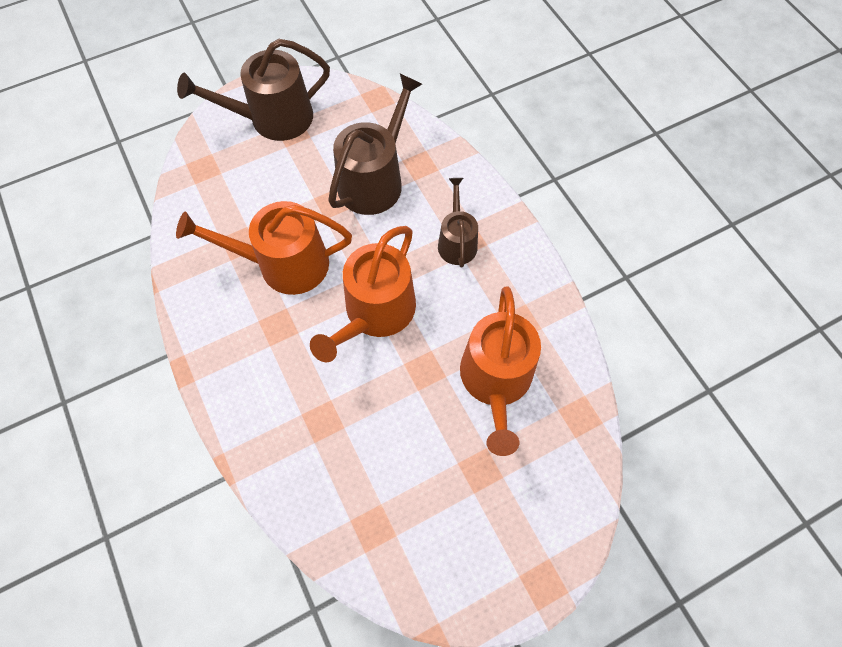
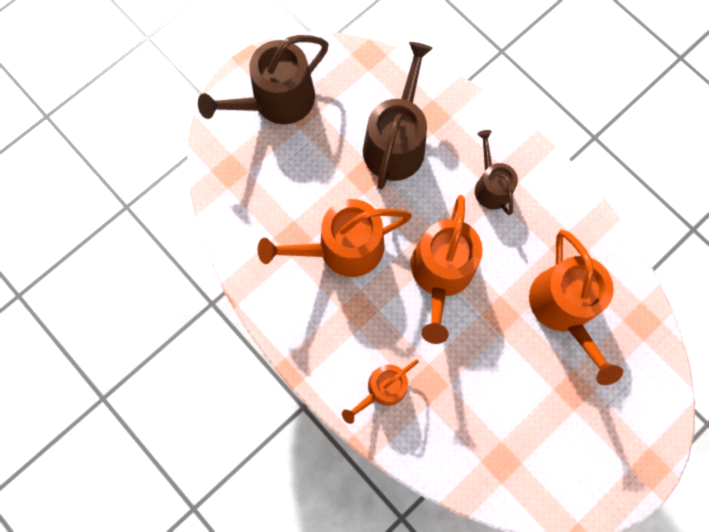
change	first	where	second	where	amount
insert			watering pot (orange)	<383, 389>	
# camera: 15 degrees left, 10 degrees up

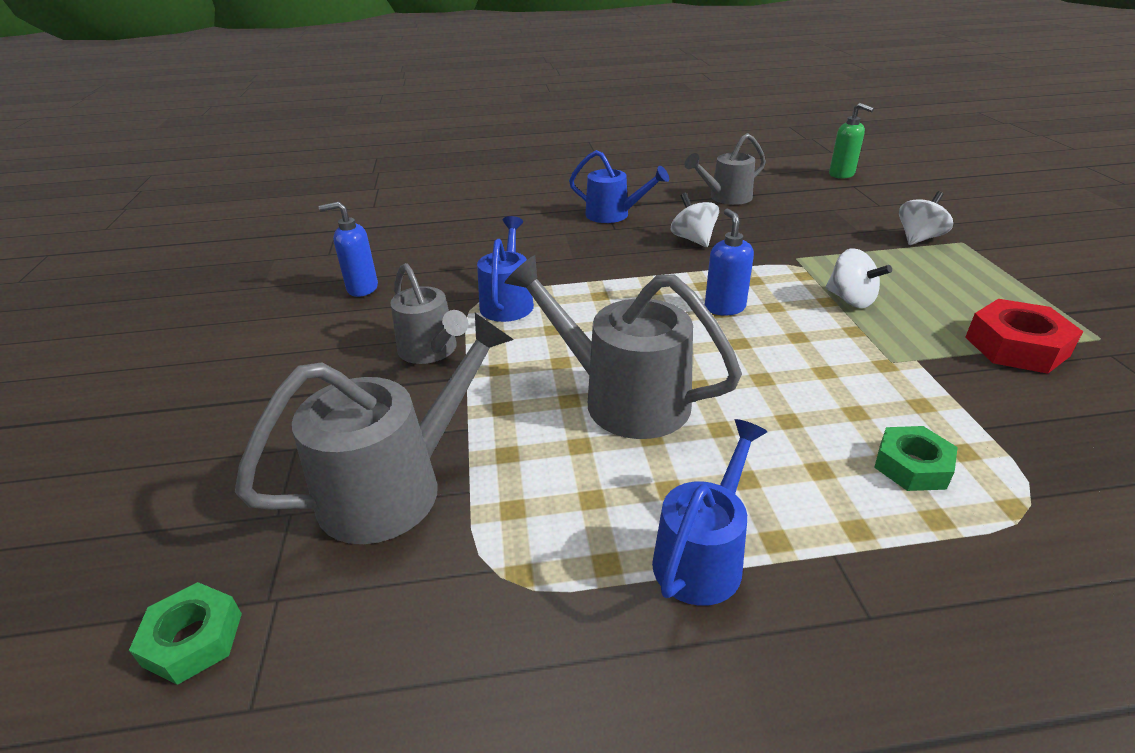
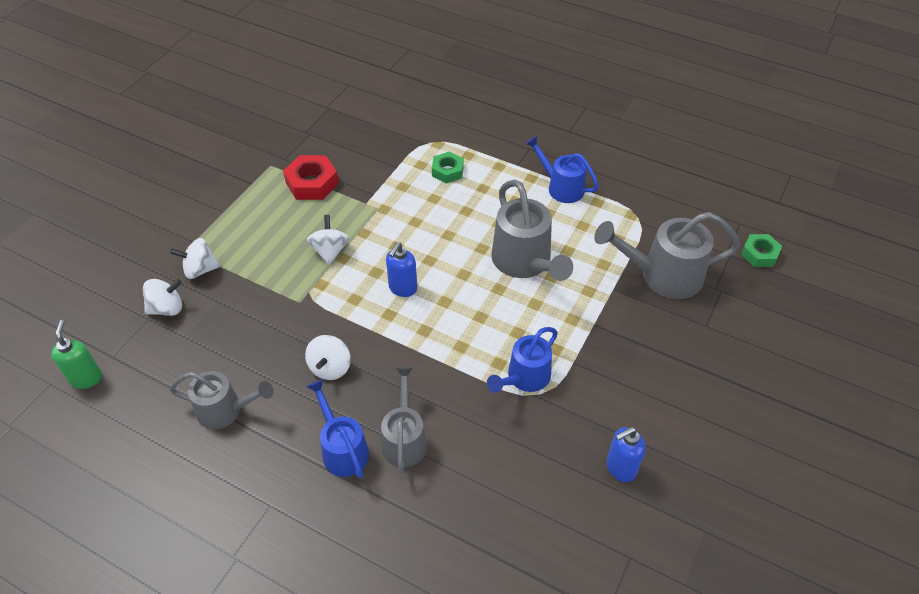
change	first	where	second	where	amount
insert			spinning top (pure white)	<167, 308>	
move	watering pot (gray)	<432, 351>		<404, 438>	
rotate	soap dispenser (royal blue)	<362, 288>		<620, 468>	120 degrees clockwise
rotate	watering pot (royal blue)	<703, 555>		<560, 187>	60 degrees clockwise
# camera: 145 degrees left, 15 degrees up

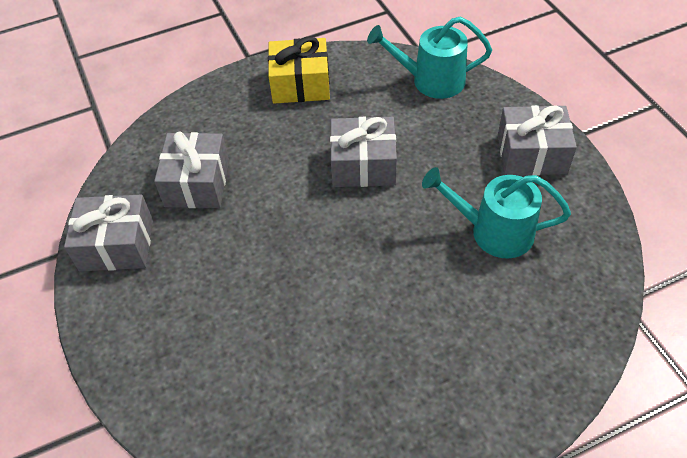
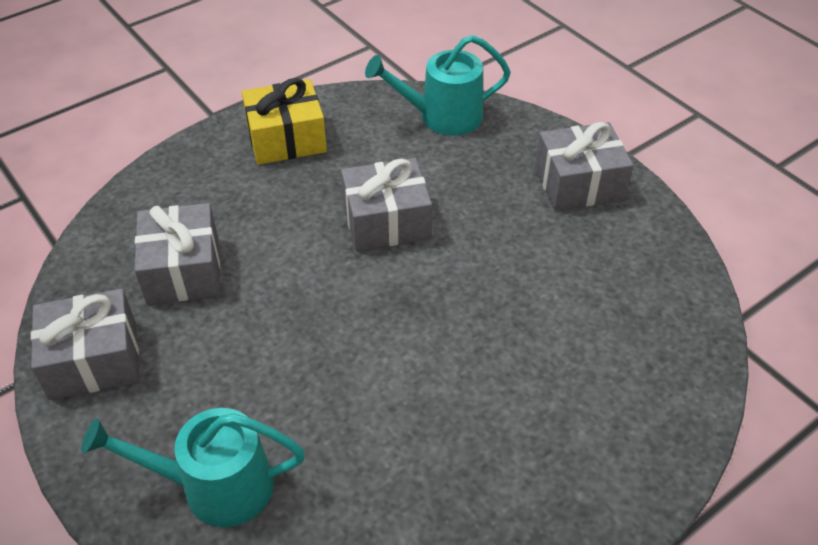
change	first	where	second	where	amount
move	watering pot (aqua)	<494, 231>		<216, 486>	
# camera: 15 degrees left, 5 degrees down

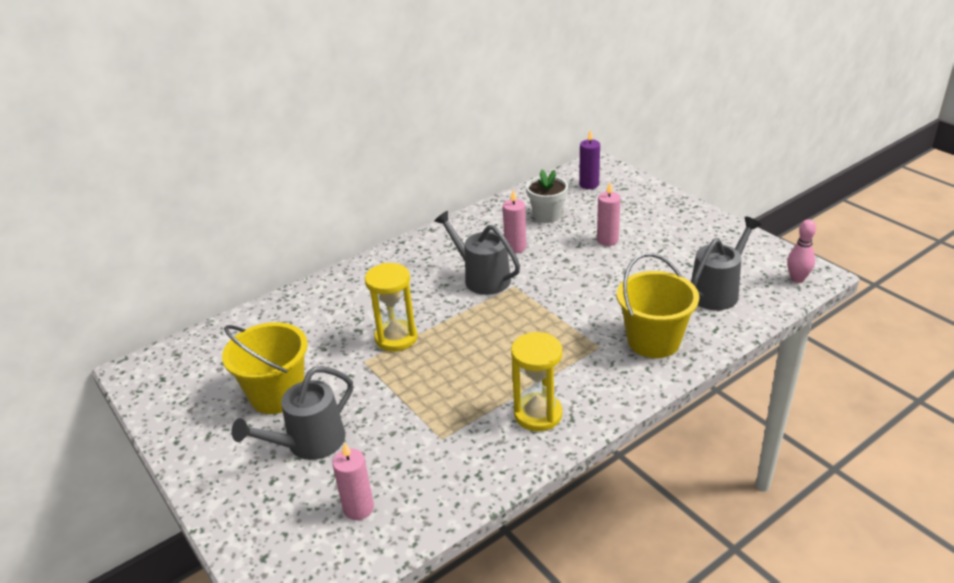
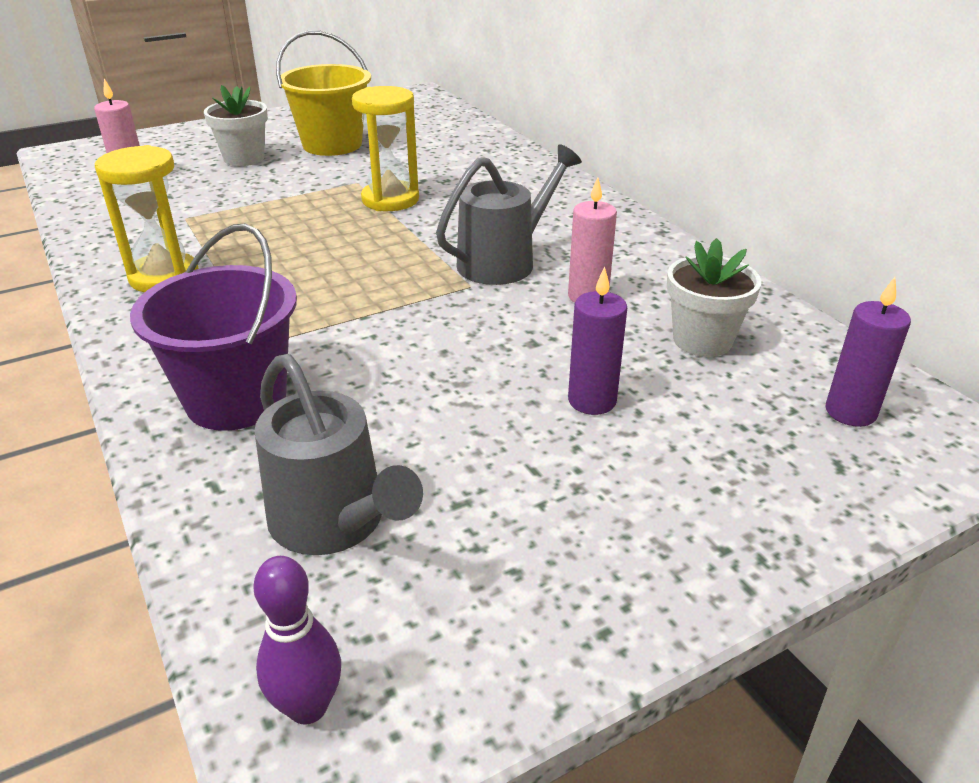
change	first	where	second	where	amount
replace	watering pot (gray)	<309, 443>	potted plant (pure white)	<244, 158>	
recolor	candle (rose-pink)	<607, 240>	candle (purple)	<592, 401>	
recolor	pail (bright yellow)	<653, 341>	pail (purple)	<236, 399>	
recolor	skittle (rose-pink)	<797, 279>	skittle (purple)	<308, 707>	
# camera: 95 degrees right, 0 degrees up

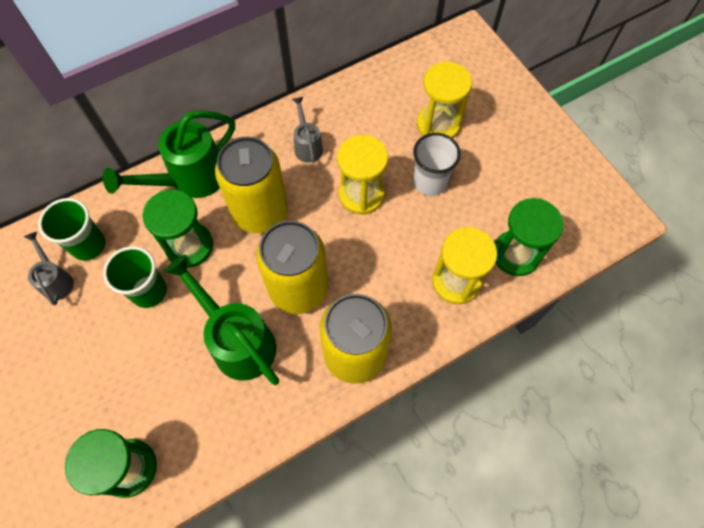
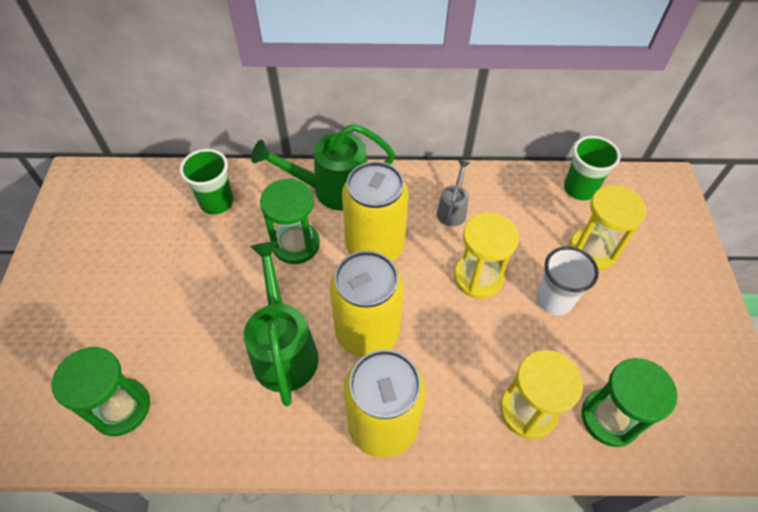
change	first	where	second	where	amount
delete	watering pot (gray)	<56, 280>			
move	tumbler (green)	<149, 291>		<579, 189>	
# camera: 30 degrees right, 10 degrees down

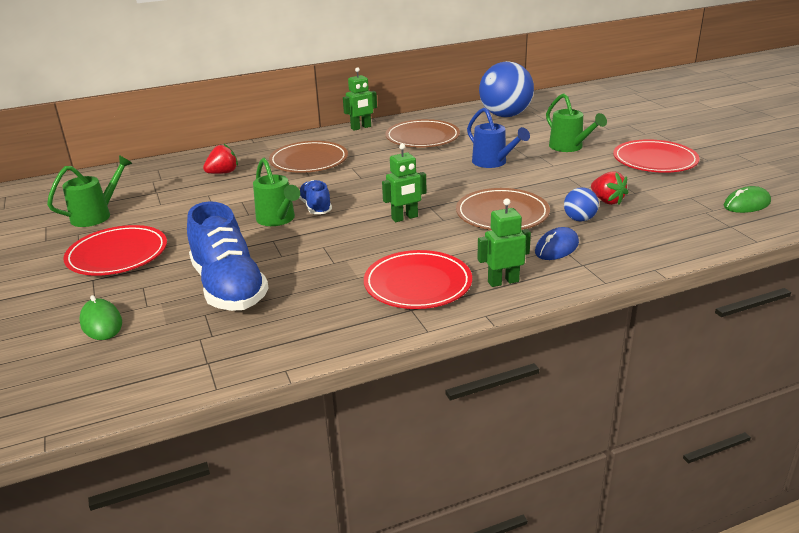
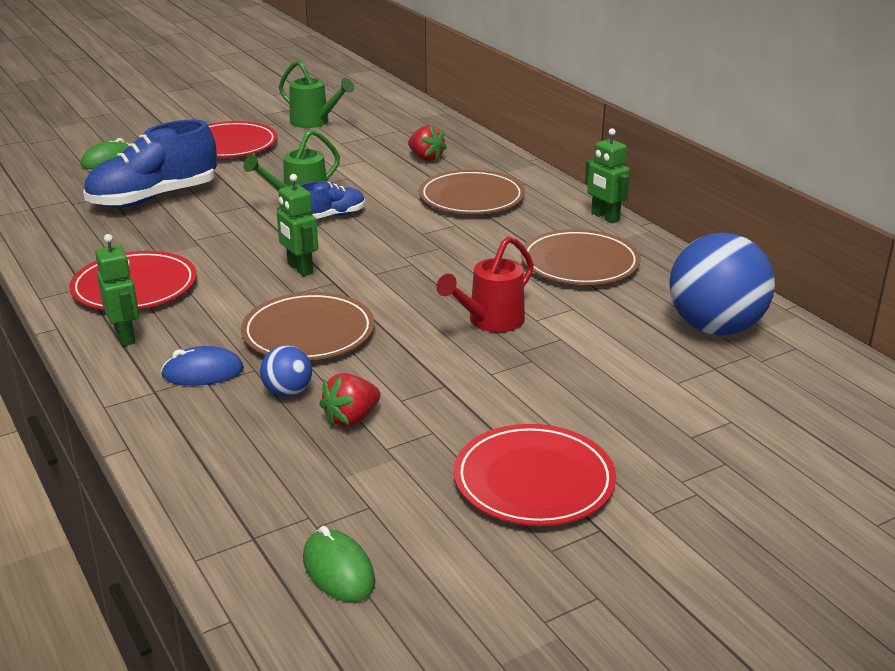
change	first	where	second	where	amount
delete	watering pot (green)	<569, 147>			
recolor	watering pot (royal blue)	<493, 162>	watering pot (crimson)	<490, 321>	
rotate	PC mouse (royal blue)	<556, 248>		<203, 372>	45 degrees counterclockwise
# camera: 80 degrees right, 0 degrees up

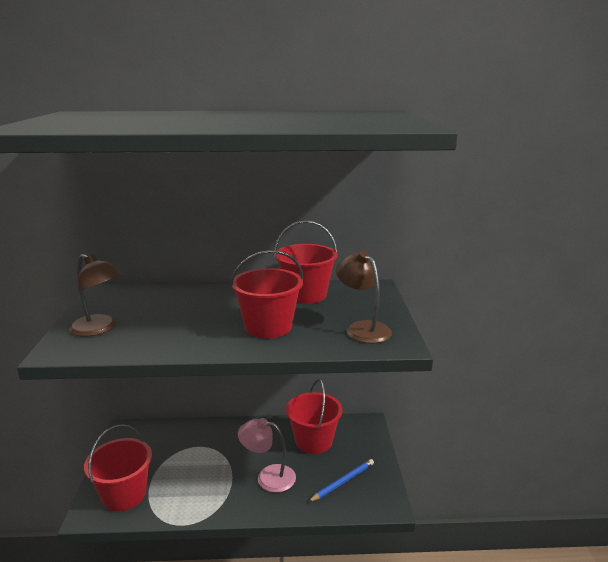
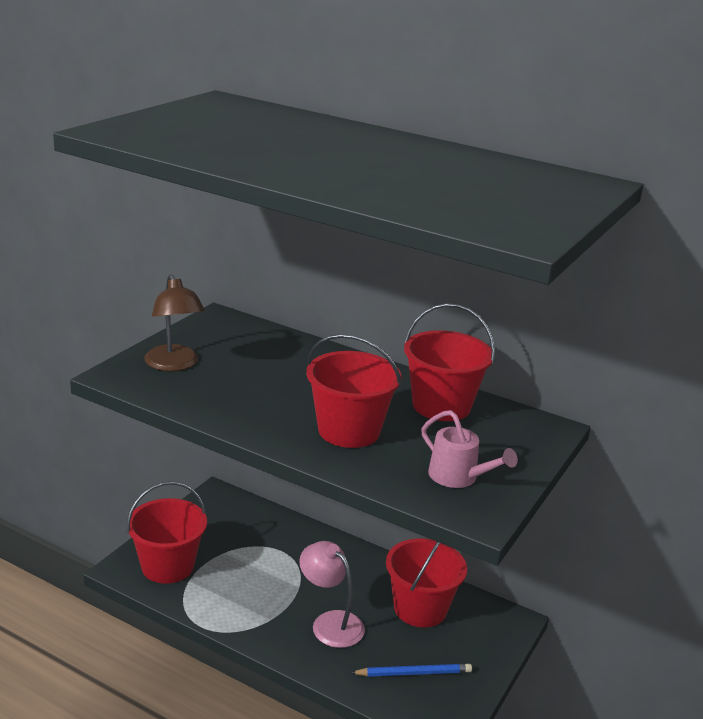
change	first	where	second	where	amount
replace	lamp (russet)	<362, 328>	watering pot (rose-pink)	<458, 477>	
# camera: 30 degrees right, 5 degrees up

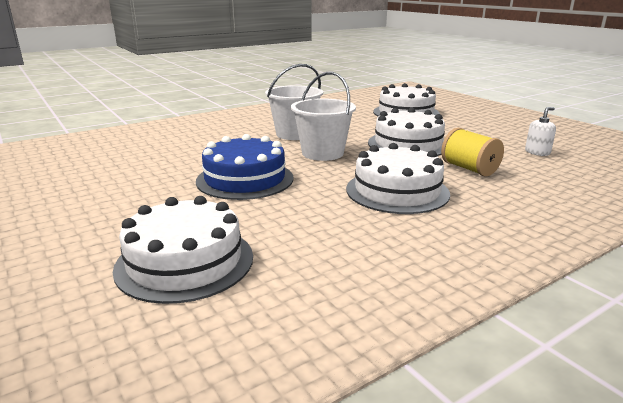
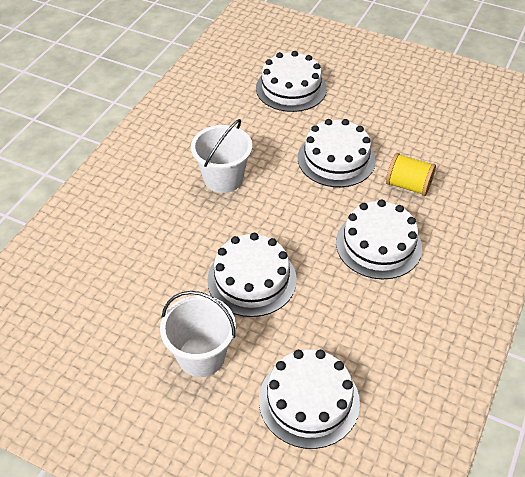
change	first	where	second	where	amount
delete	soap dispenser (pure white)	<537, 152>			
move	pail (pure white)	<322, 153>		<201, 356>	
recolor	gateau (royal blue)	<245, 179>	gateau (pure white)	<252, 279>	
# camera: 30 degrees left, 25 degrees up

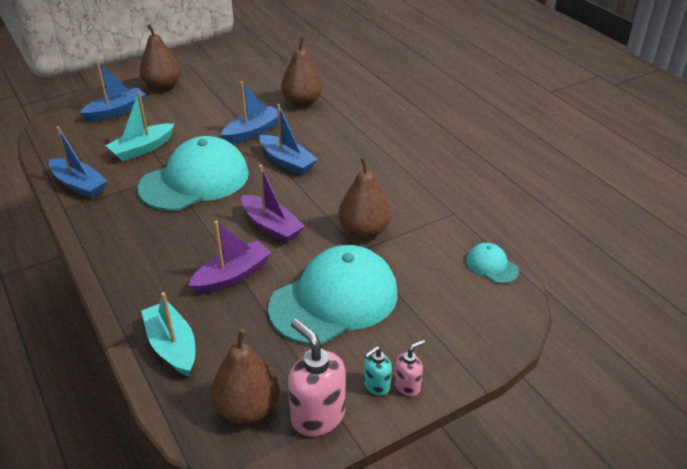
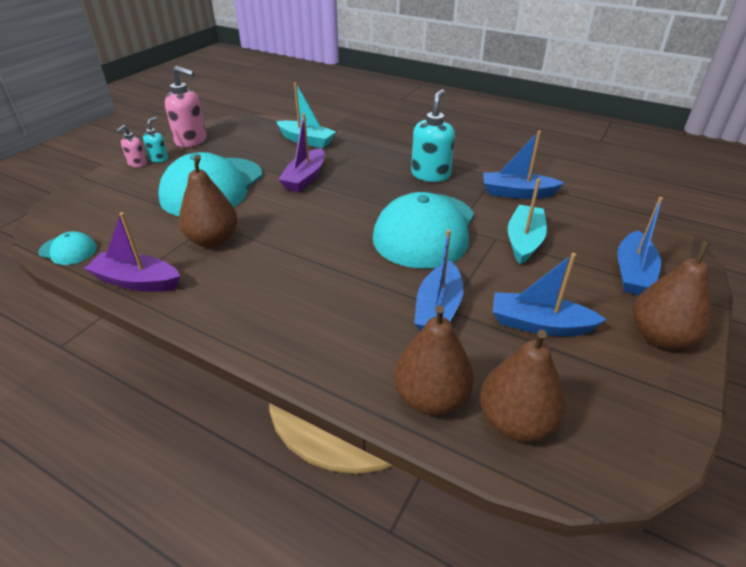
change	first	where	second	where	amount
insert			soap dispenser (aqua)	<430, 175>	
move	pear fruit (russet)	<247, 409>		<515, 422>	
move	toy boat (purple)	<271, 226>		<137, 281>	
move	toy boat (royal blue)	<287, 162>		<539, 324>	
# camera: 150 degrees right, 0 degrees up

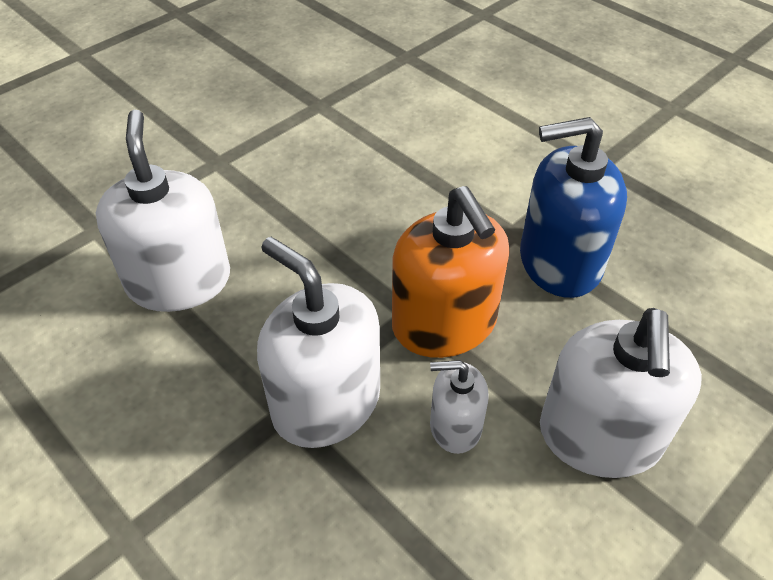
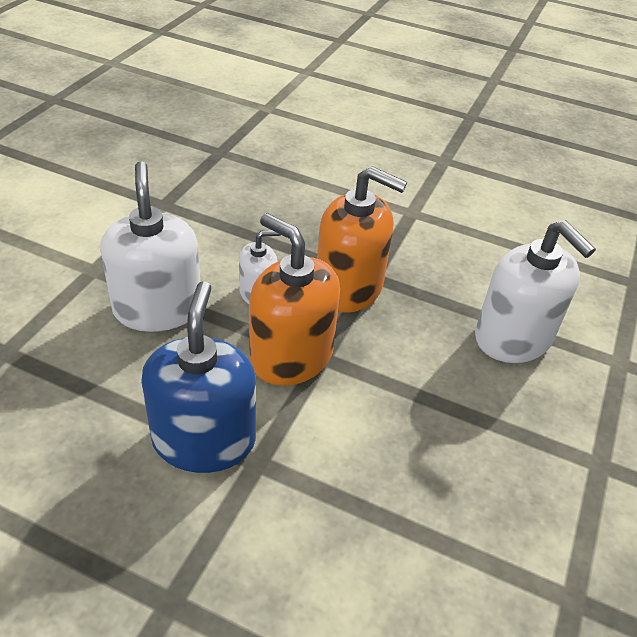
change	first	where	second	where	amount
recolor	soap dispenser (pure white)	<326, 403>	soap dispenser (orange)	<349, 287>	
rotate	soap dispenser (royal blue)	<559, 262>		<204, 440>	60 degrees counterclockwise
# camera: 155 degrees right, 5 degrees down

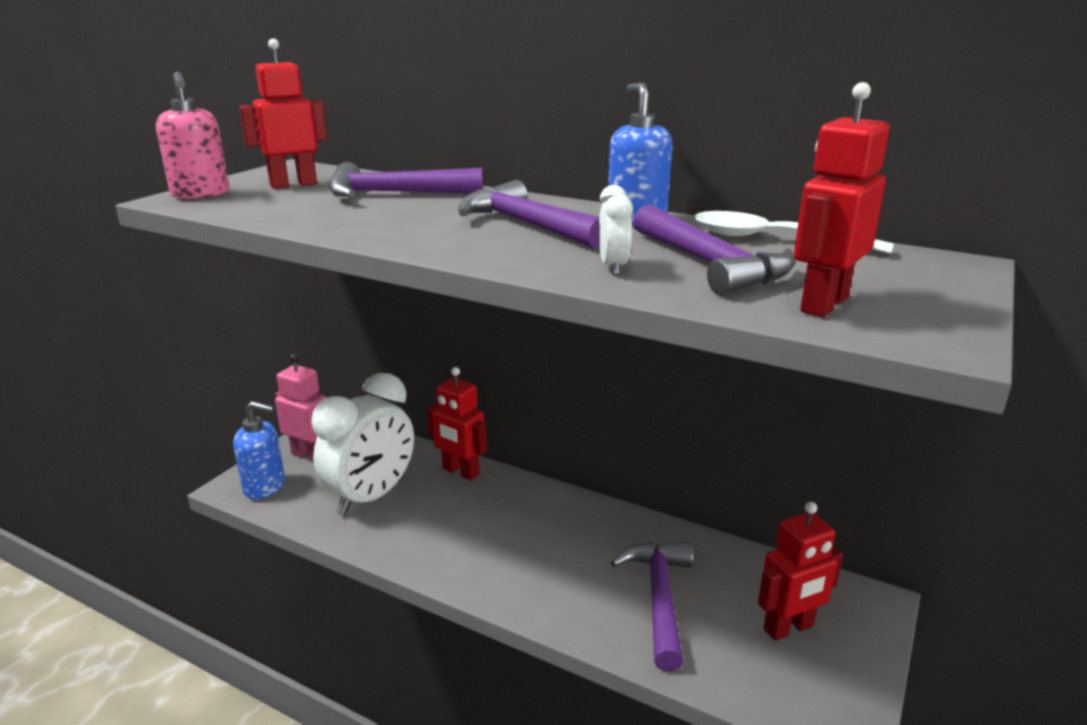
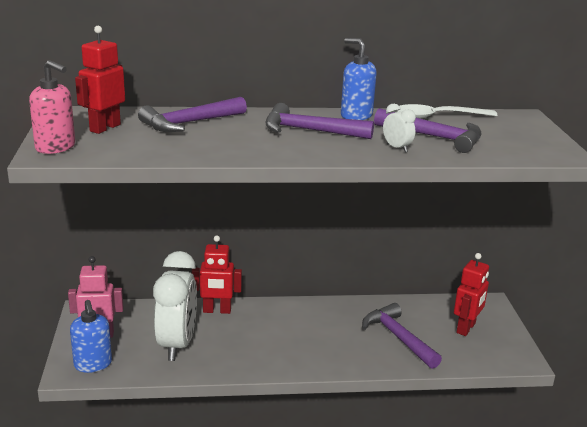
change	first	where	second	where	amount
delete	robot figure (crimson)	<823, 304>			
rotate	soap dispenser (royal blue)	<265, 487>		<93, 364>	90 degrees clockwise
# camera: 35 degrees left, 0 degrees up

